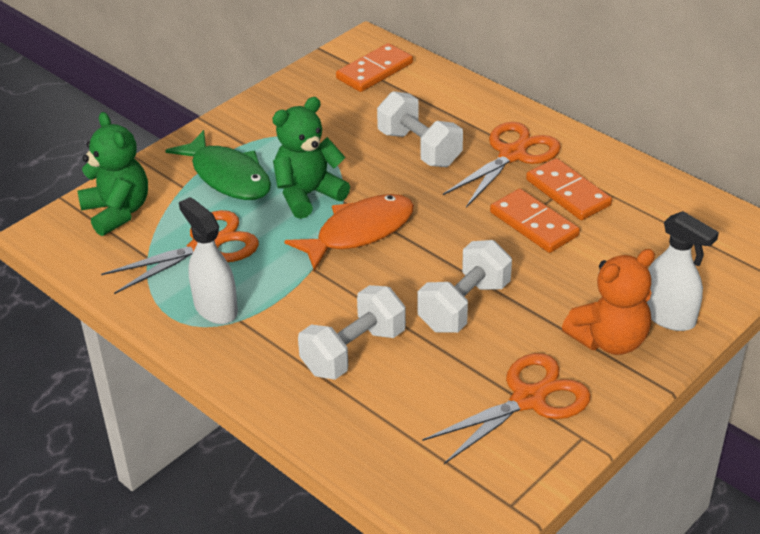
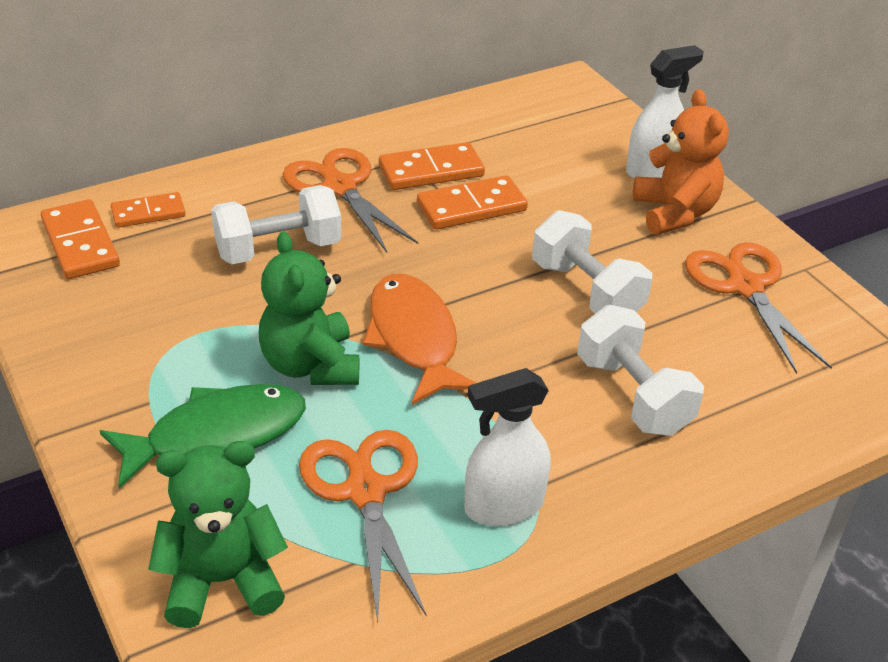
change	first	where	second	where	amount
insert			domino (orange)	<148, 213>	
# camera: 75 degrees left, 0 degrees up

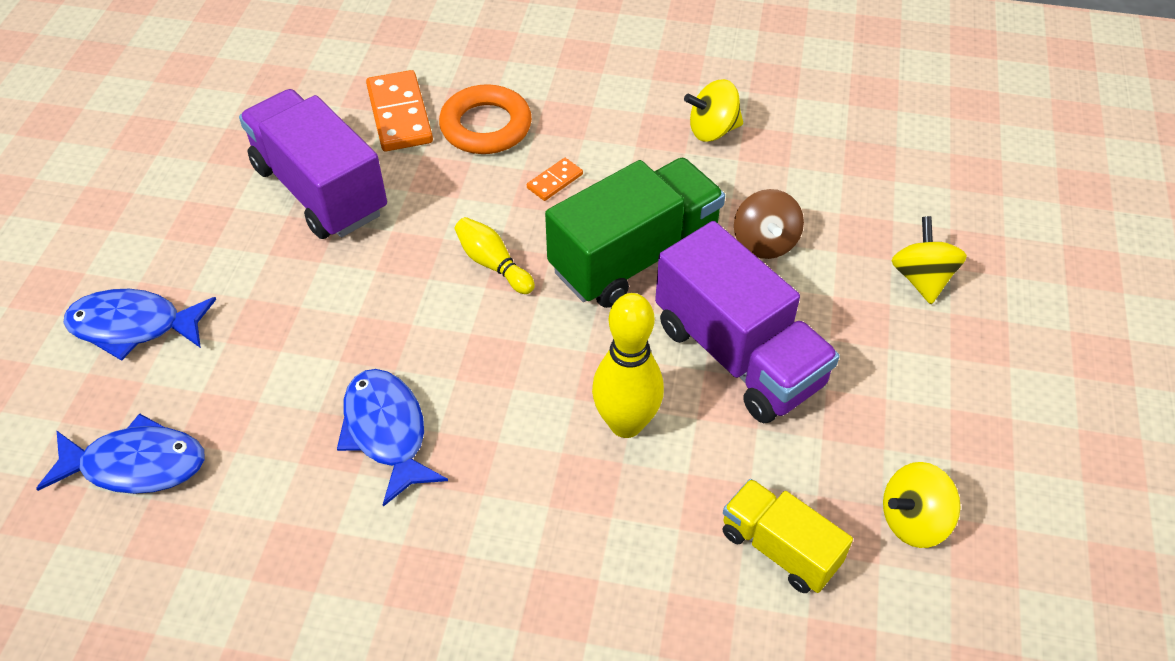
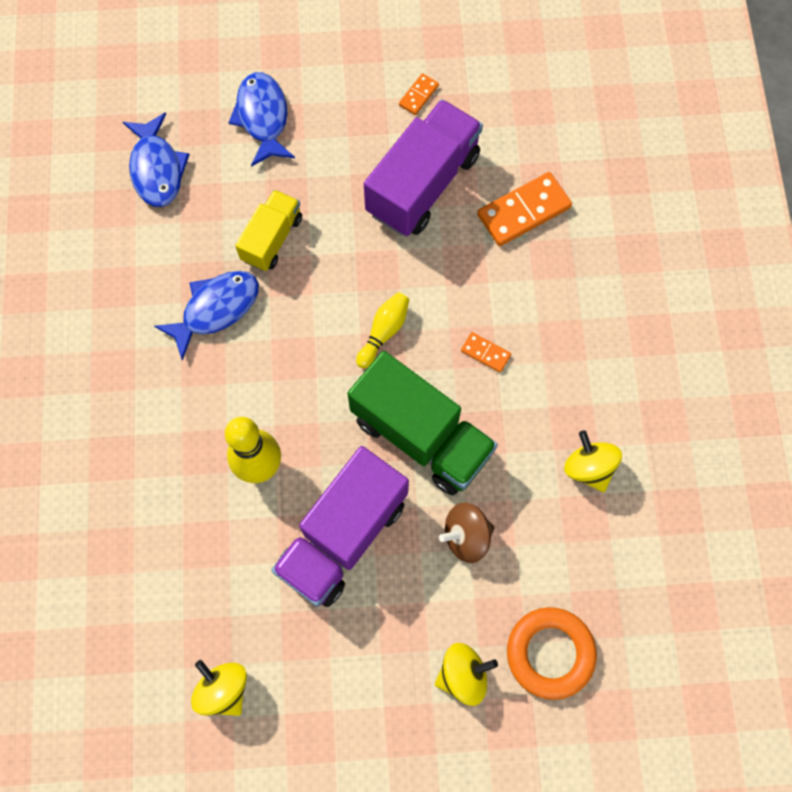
change	first	where	second	where	amount
insert			domino (orange)	<418, 95>	
move	torus (orange)	<486, 126>		<550, 653>	
move	toy truck (bright yellow)	<779, 548>		<272, 239>	
# camera: 75 degrees right, 20 degrees up

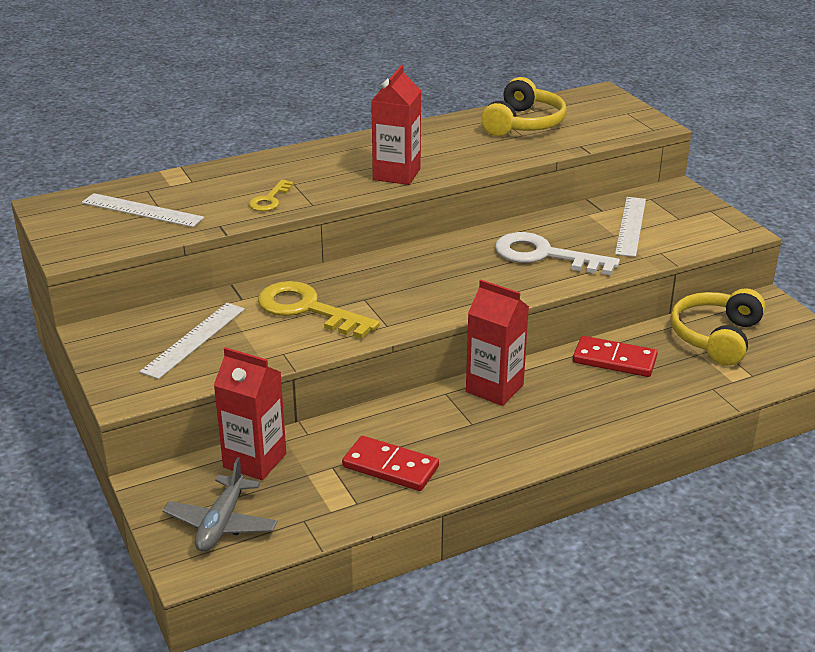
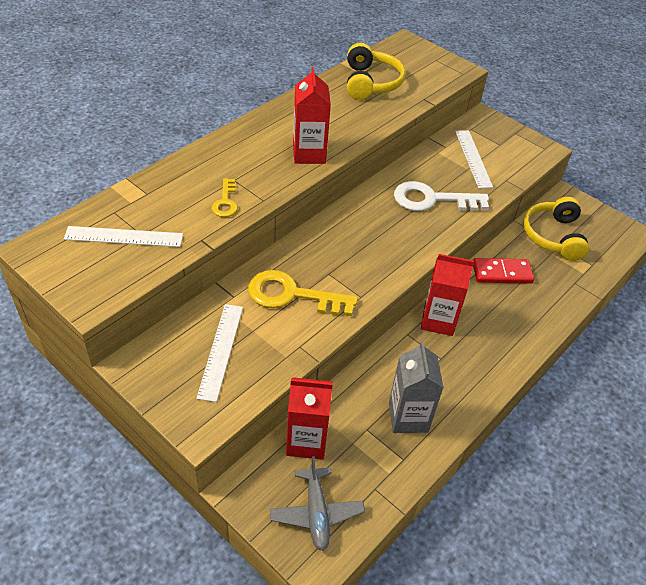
change	first	where	second	where	amount
replace	domino (crimson)	<390, 467>	juice carton (gray)	<408, 417>	
# camera: 25 degrees left, 15 degrees up

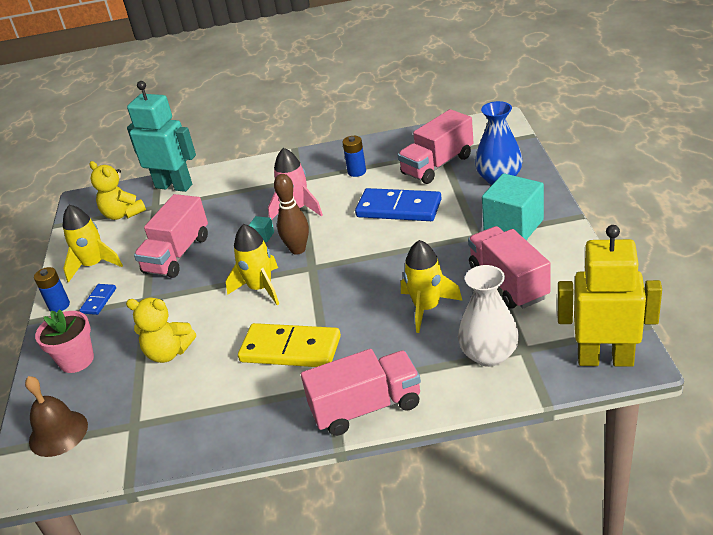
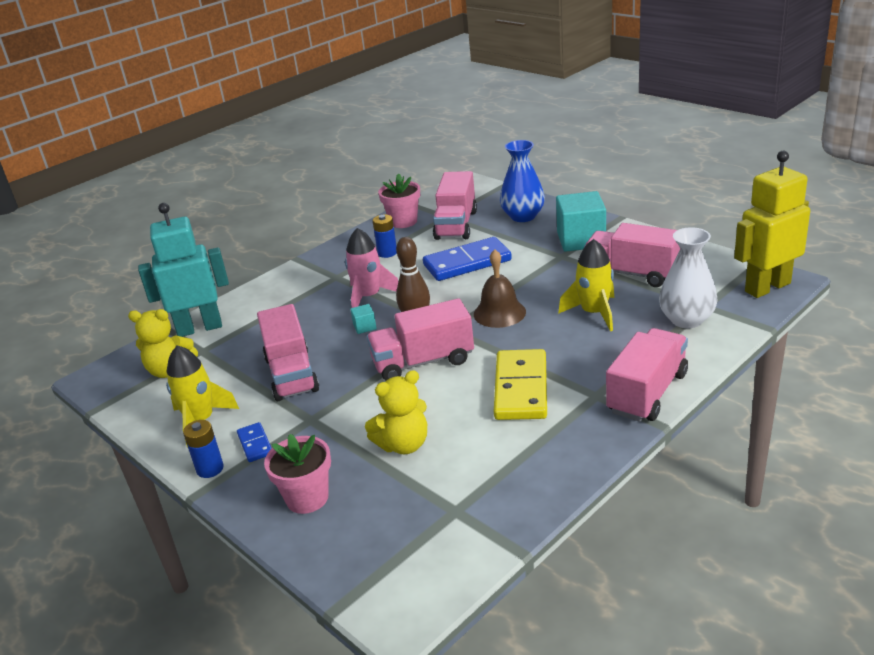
change	first	where	second	where	amount
insert			potted plant (rose-pink)	<403, 221>	
move	bell (russet)	<58, 433>		<499, 313>	
replace	toy rocket (bright yellow)	<260, 288>	toy truck (rose-pink)	<423, 362>	
rotate	domino (bright yellow)	<290, 349>		<521, 388>	60 degrees counterclockwise
# camera: 40 degrees left, 5 degrees down

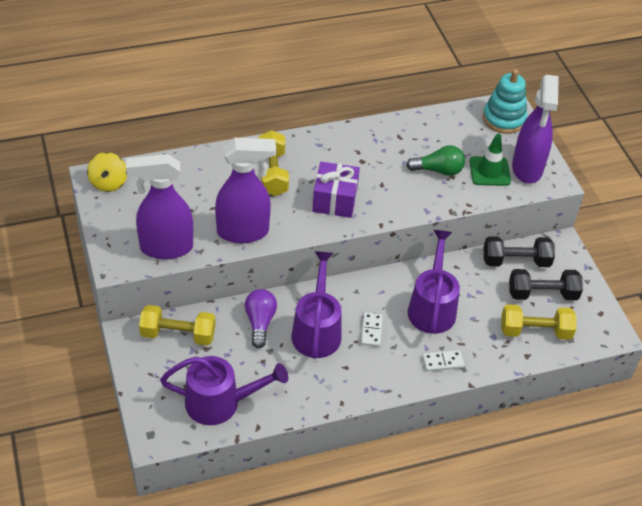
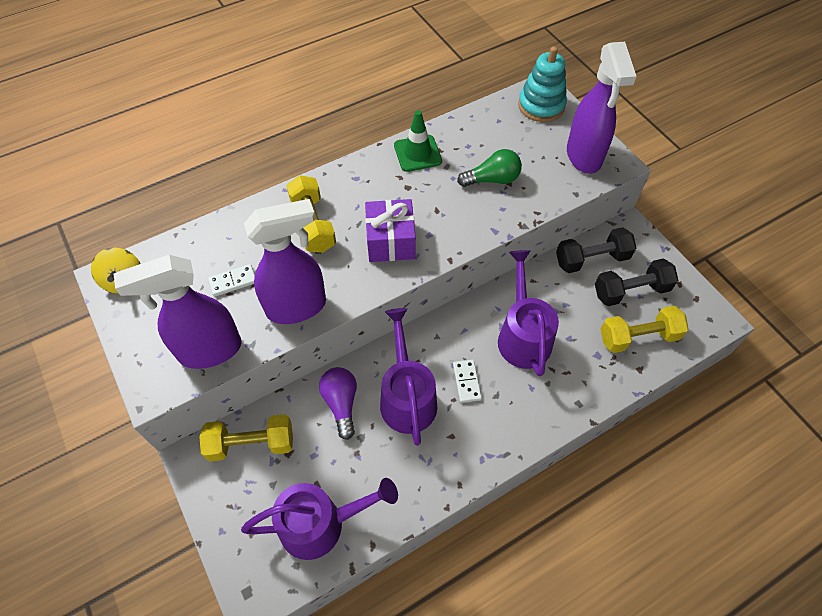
change	first	where	second	where	amount
move	domino (pure white)	<443, 362>		<233, 281>	
move	road cone (green)	<489, 171>		<417, 153>	
# camera: 10 degrees left, 10 degrees up

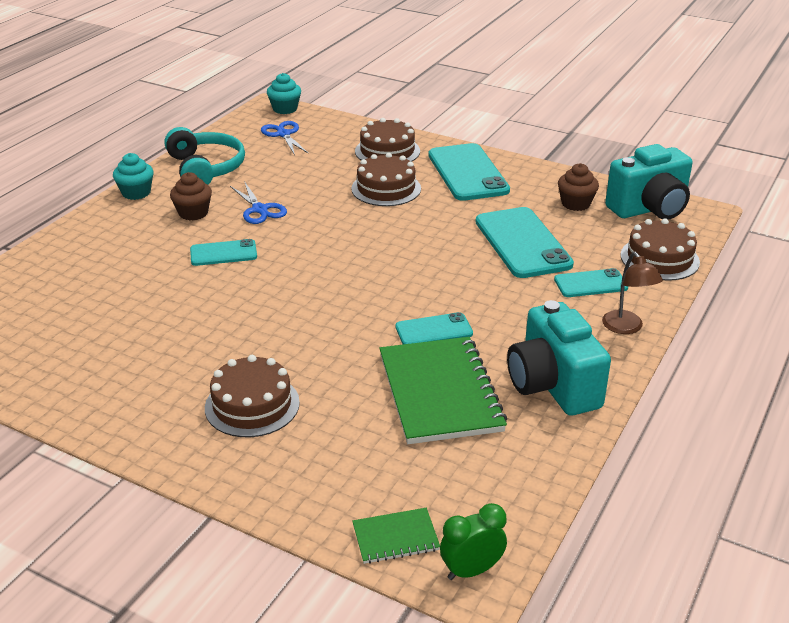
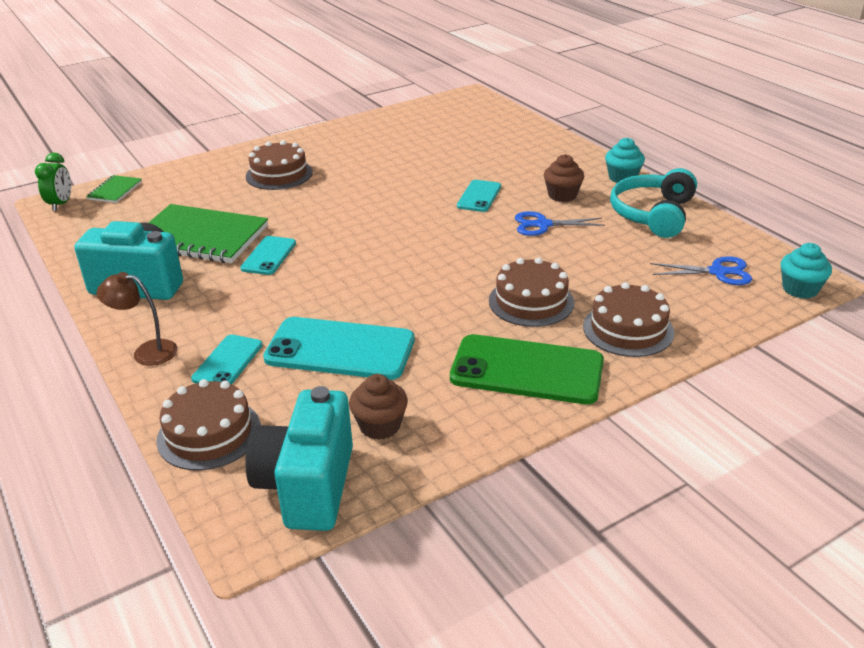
change	first	where	second	where	amount
recolor	mobile phone (aqua)	<467, 173>	mobile phone (green)	<527, 370>	
rotate	headphones (aqua)	<205, 168>		<653, 214>	105 degrees clockwise
# camera: 120 degrees right, 0 degrees up

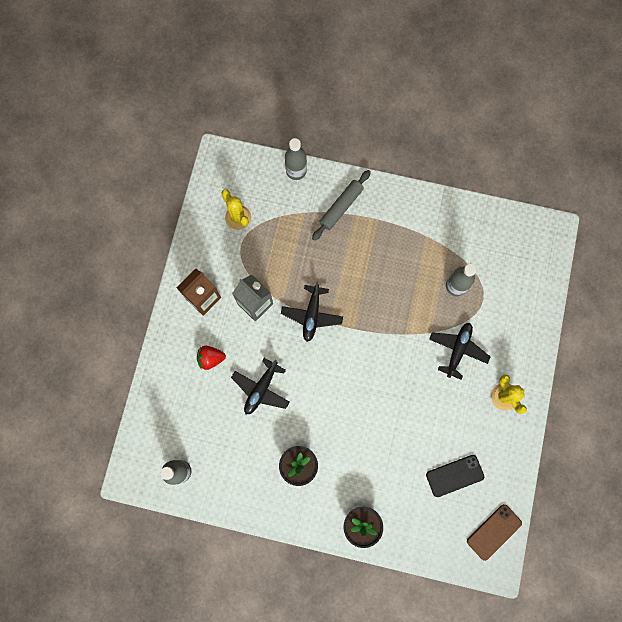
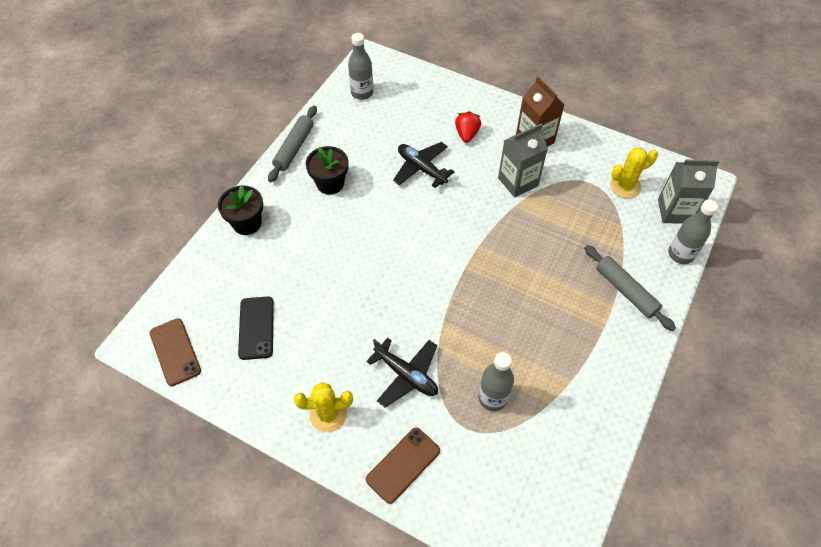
change	first	where	second	where	amount
delete	plane (ebony)	<312, 315>			
insert			dough roller (gray)	<294, 148>	
insert			mobile phone (russet)	<403, 465>	
insert			juice carton (gray)	<675, 211>	
# camera: 105 degrees right, 20 degrees down

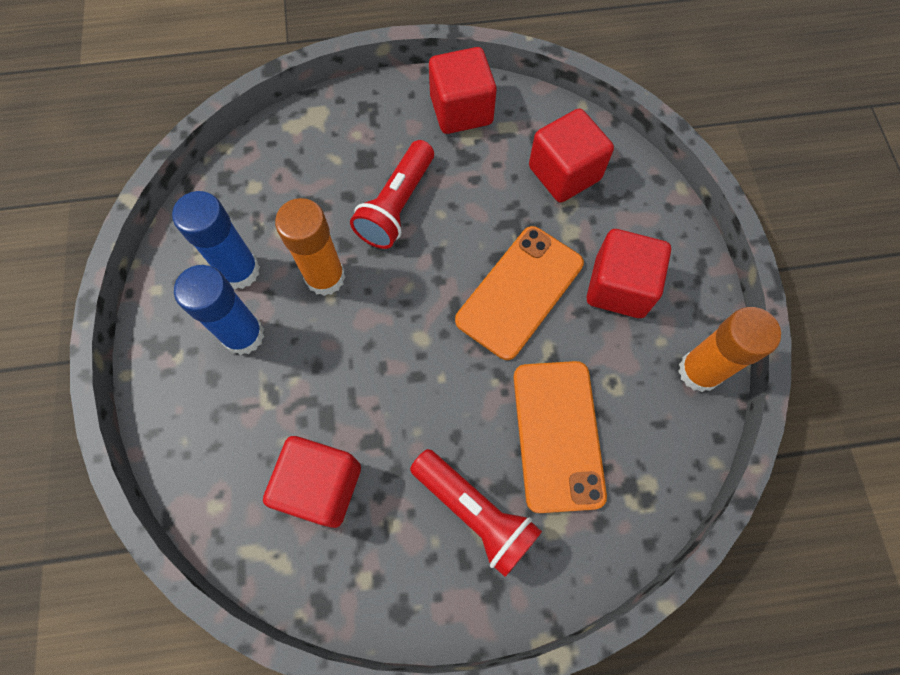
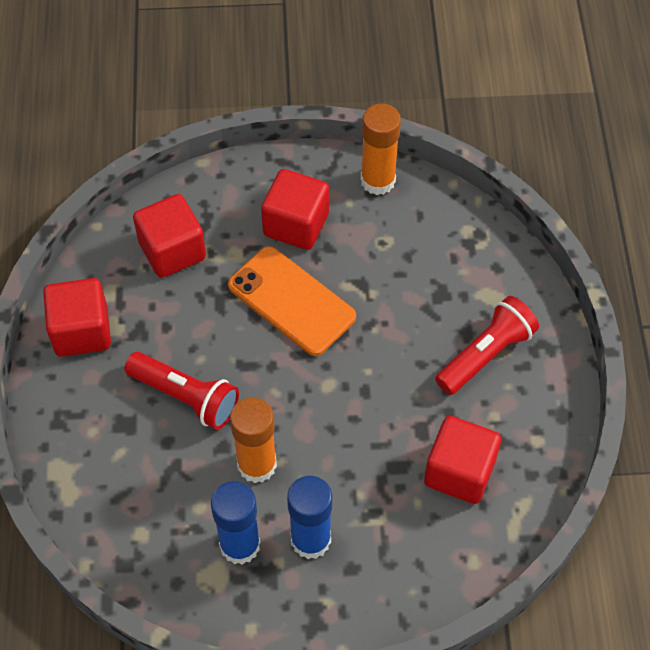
change	first	where	second	where	amount
delete	mobile phone (orange)	<557, 435>			
# camera: 85 degrees left, 10 degrees down

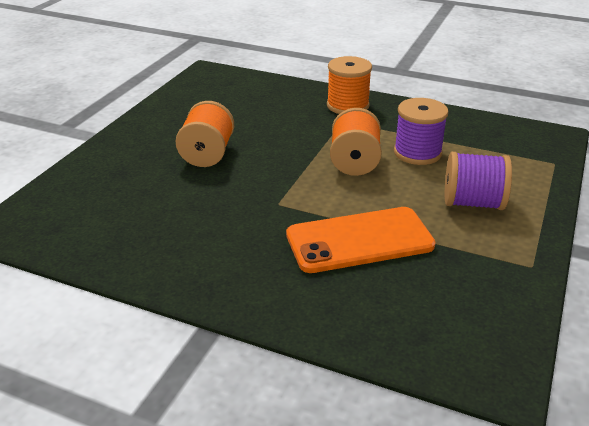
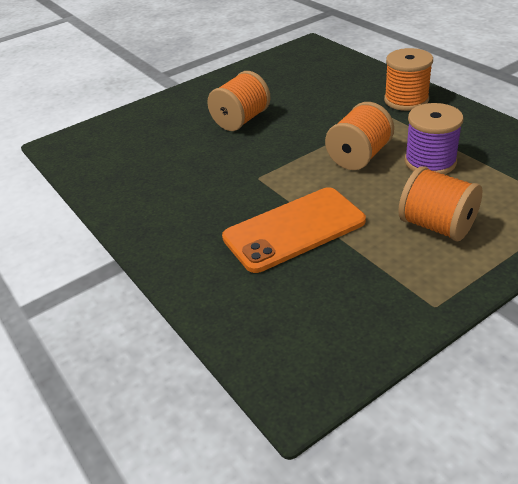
change	first	where	second	where	amount
recolor	reel of thread (purple)	<472, 203>	reel of thread (orange)	<437, 226>	
rotate	mobile phone (orange)	<359, 240>		<294, 229>	45 degrees counterclockwise
# camera: 35 degrees right, 5 degrees up

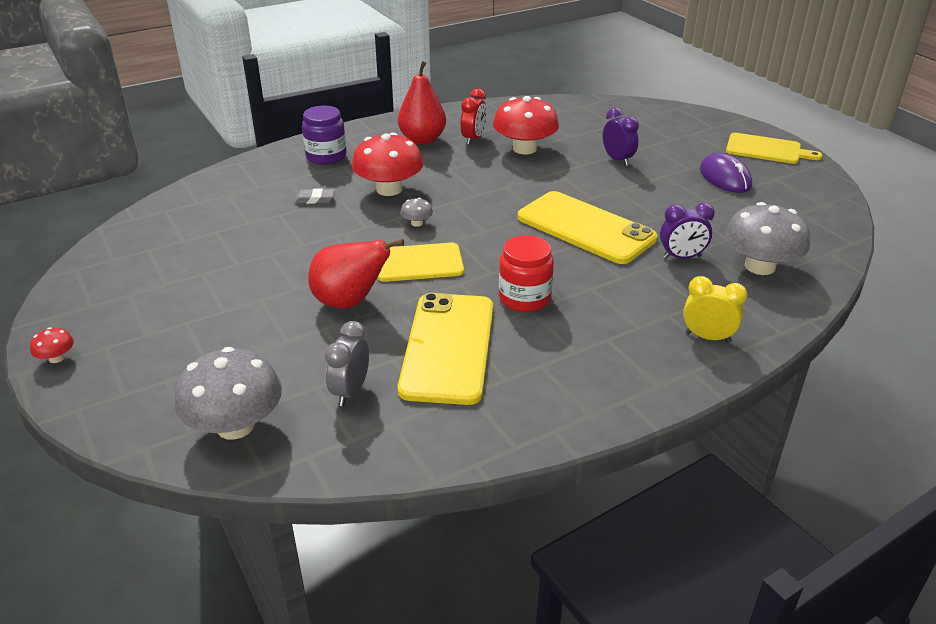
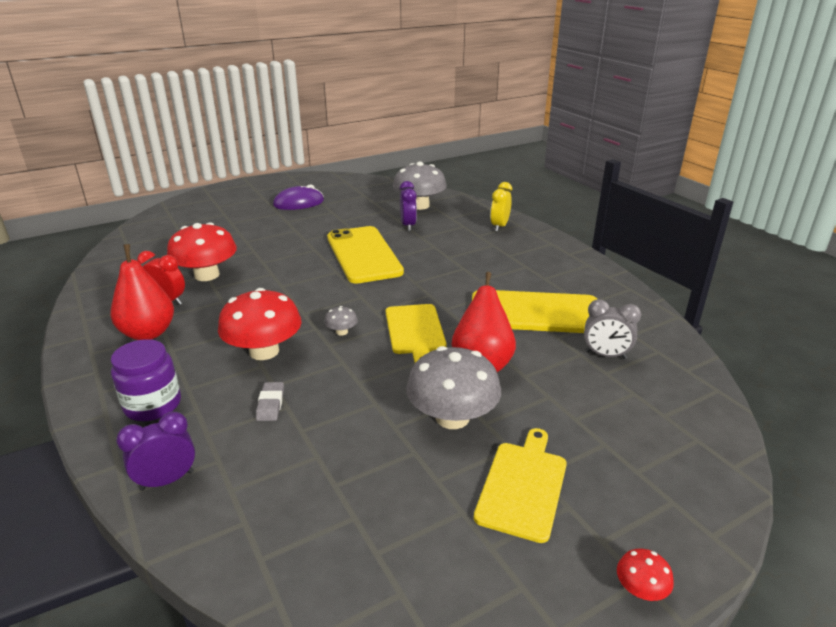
change	first	where	second	where	amount
delete	jar (crimson)	<524, 298>			
move	mushroom (gray)	<235, 426>		<452, 417>	
move	alarm clock (purple)	<617, 160>		<167, 480>	
move	chopping board (bright yellow)	<767, 149>		<523, 486>	
rotate	mobile phone (bright yellow)	<585, 228>		<363, 255>	60 degrees counterclockwise
# camera: 90 degrees left, 5 degrees down

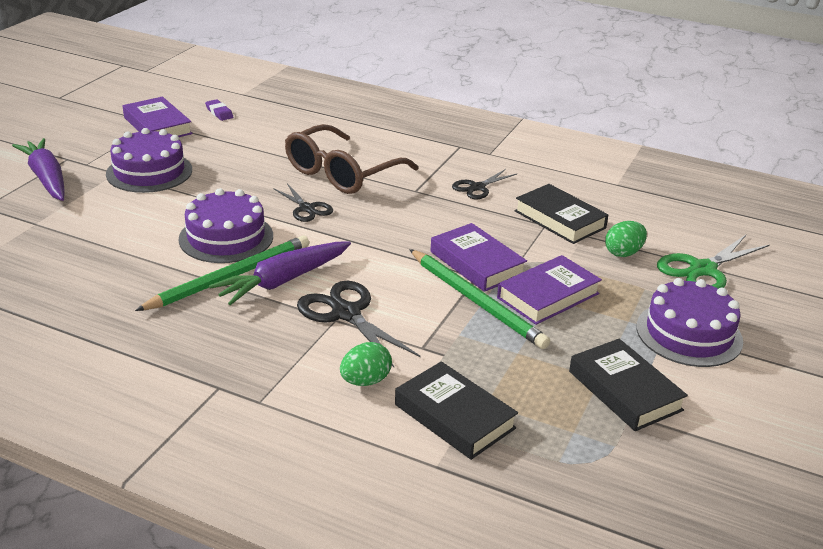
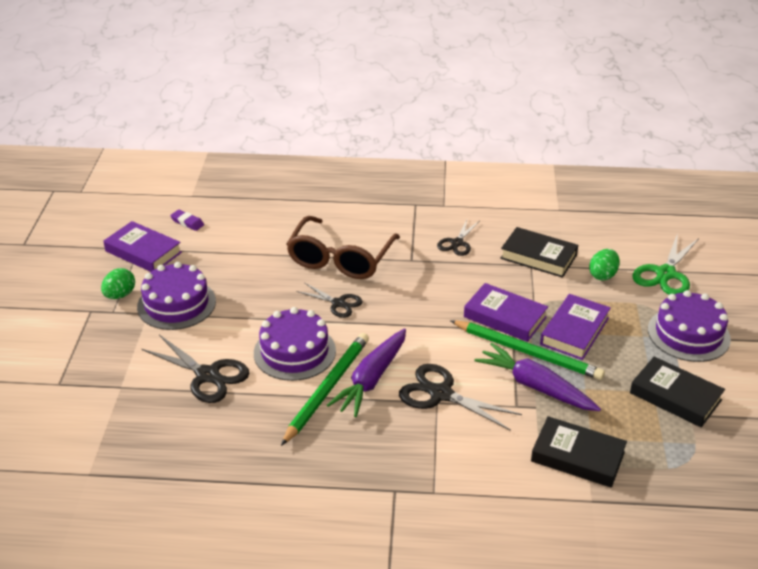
change	first	where	second	where	amount
insert			scissors (ebony)	<207, 375>	
move	toy carrot (purple)	<46, 178>		<535, 387>	
move	egg (green)	<365, 381>		<120, 295>	
# camera: 20 degrees left, 5 degrees up

